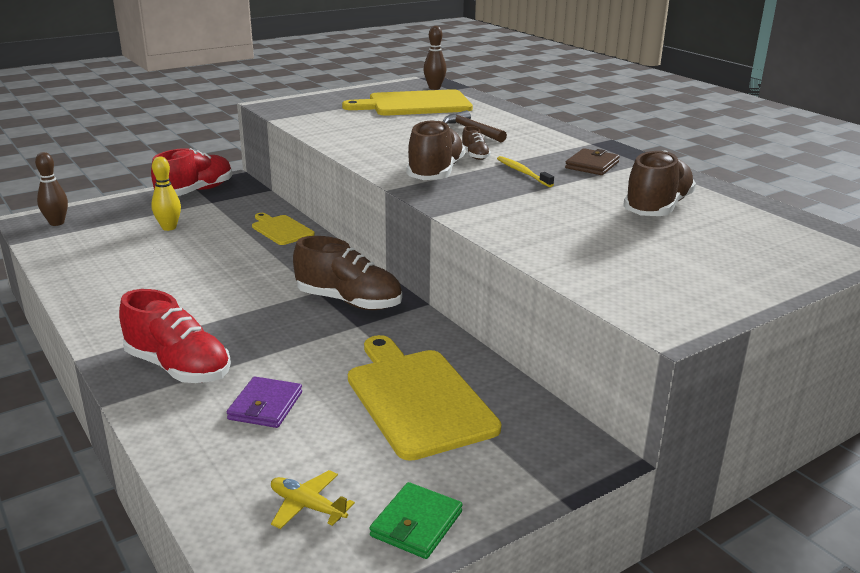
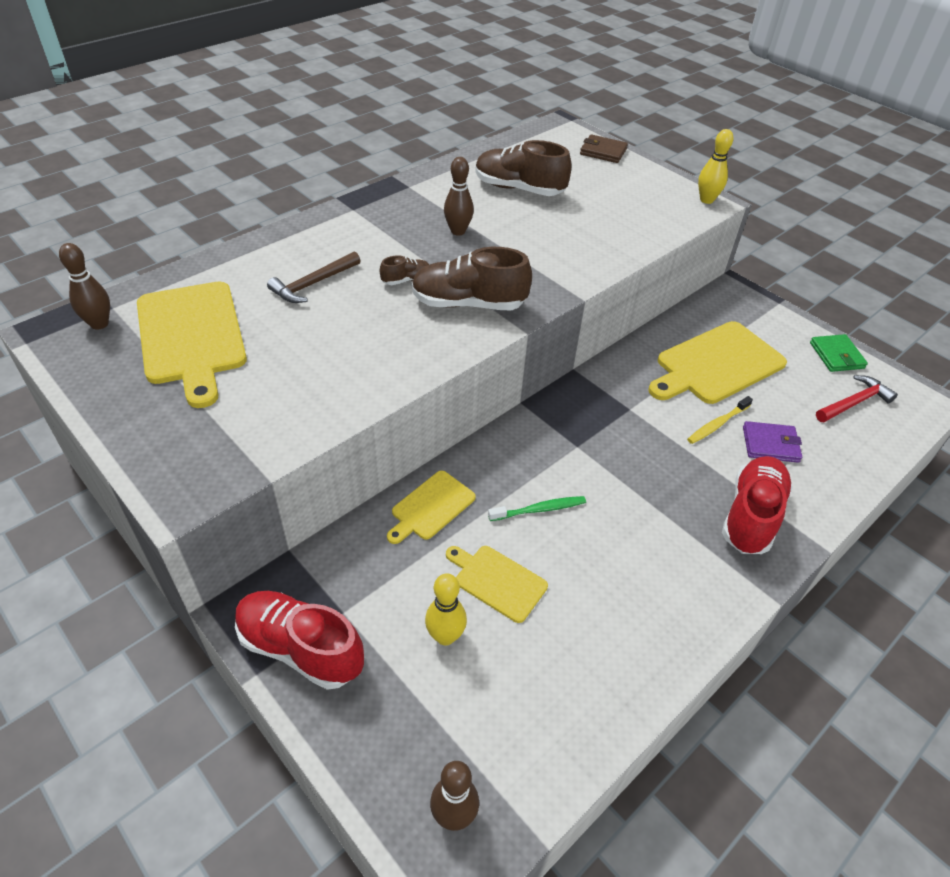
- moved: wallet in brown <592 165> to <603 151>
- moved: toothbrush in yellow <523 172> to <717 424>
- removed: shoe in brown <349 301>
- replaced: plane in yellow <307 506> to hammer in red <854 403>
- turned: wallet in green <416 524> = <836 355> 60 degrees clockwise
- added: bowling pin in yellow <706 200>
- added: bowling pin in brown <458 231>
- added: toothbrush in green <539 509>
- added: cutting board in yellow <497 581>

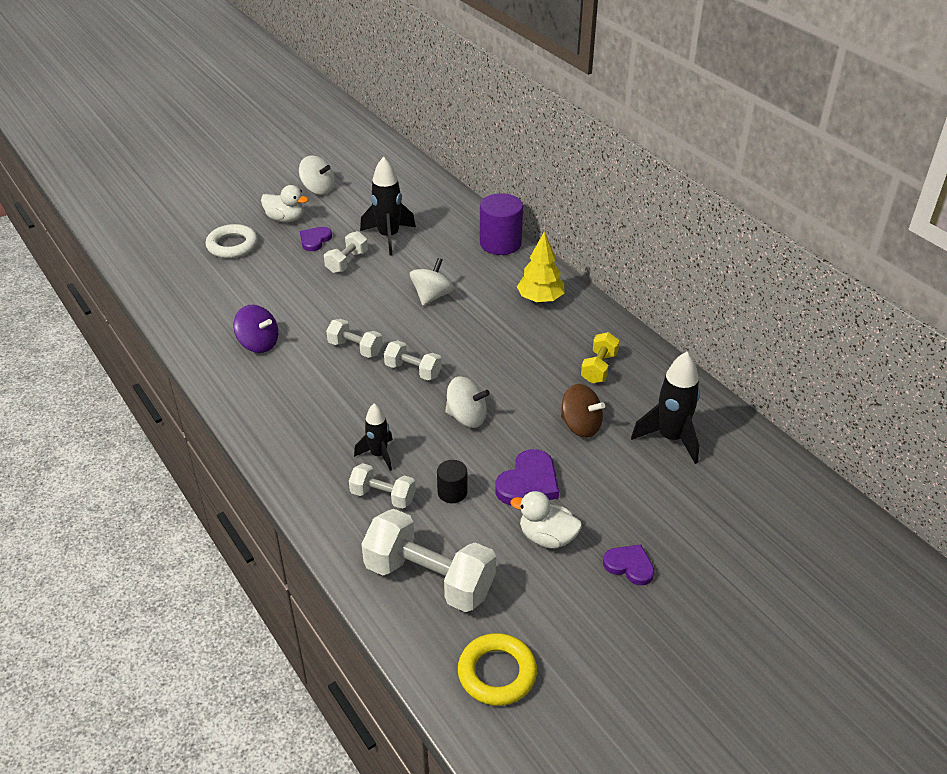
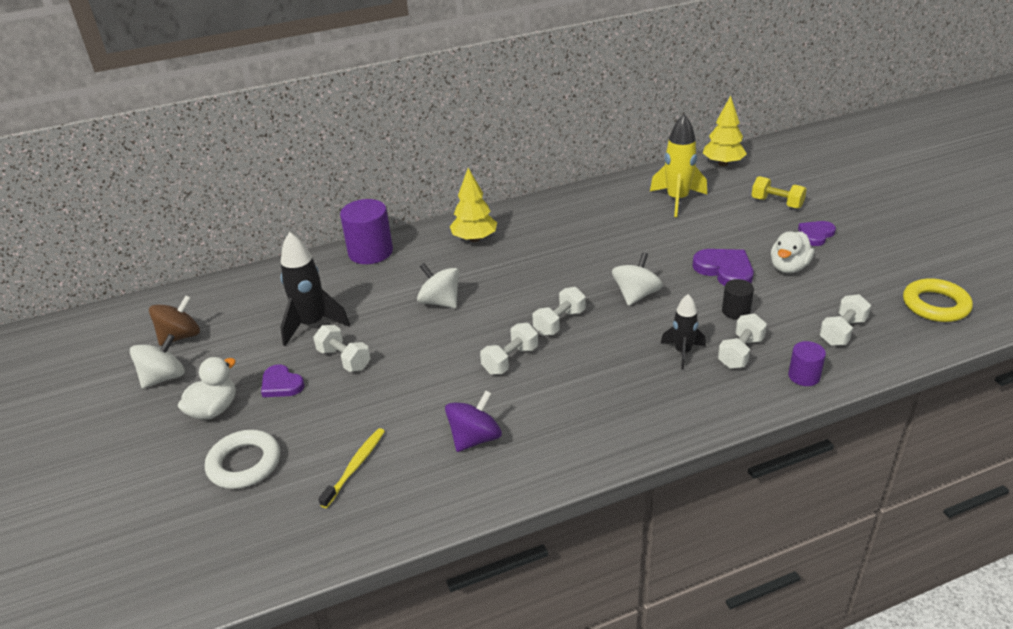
- moved: dumbbell in yellow <599 368> to <777 203>
- recoloured: rocket in black <670 438> to rocket in yellow <677 200>
- moved: spinning top in brown <580 426> to <180 336>
- resized: dumbbell in white <429 579> = <842 332> x0.54
- added: tree in yellow <723 163>
- added: cylinder in purple <804 376>
- added: toothbrush in yellow <355 466>

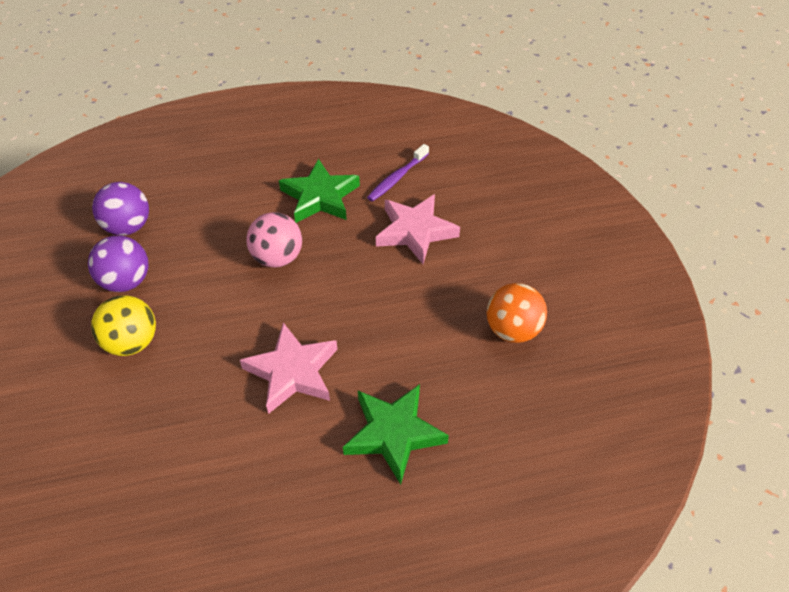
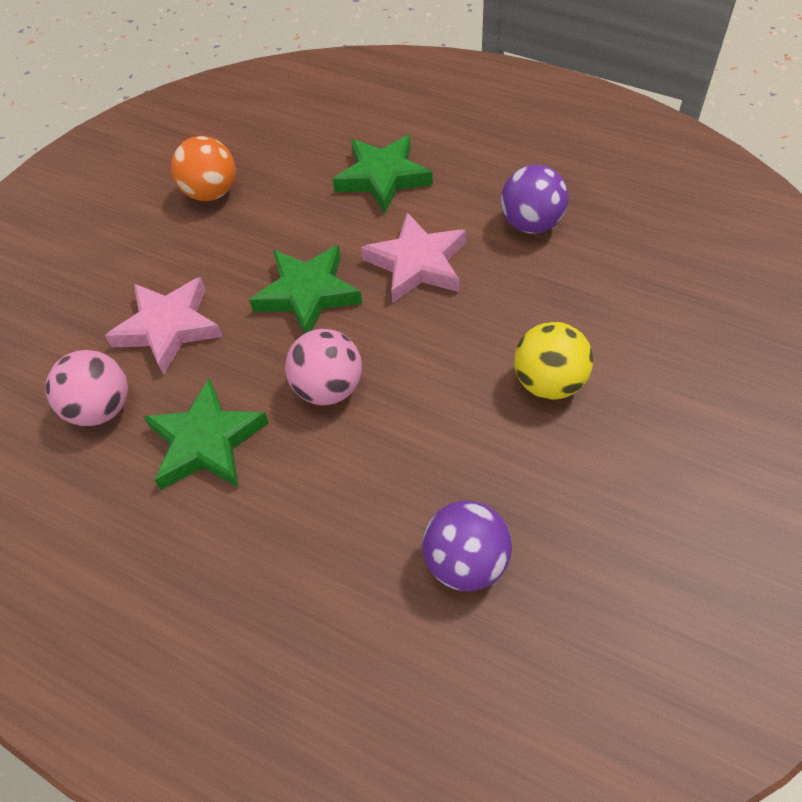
- replaced: toothbrush in purple <397 178> to ball in pink <101 408>
- moved: ball in purple <126 281> to <531 223>
- added: star in green <307 294>

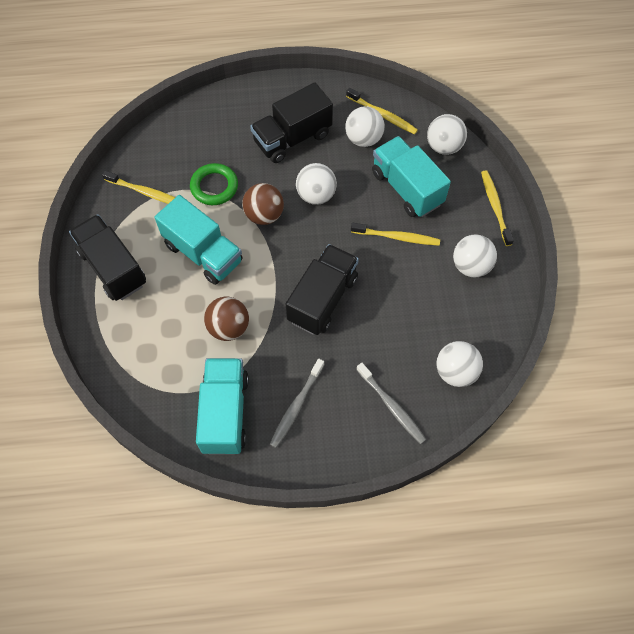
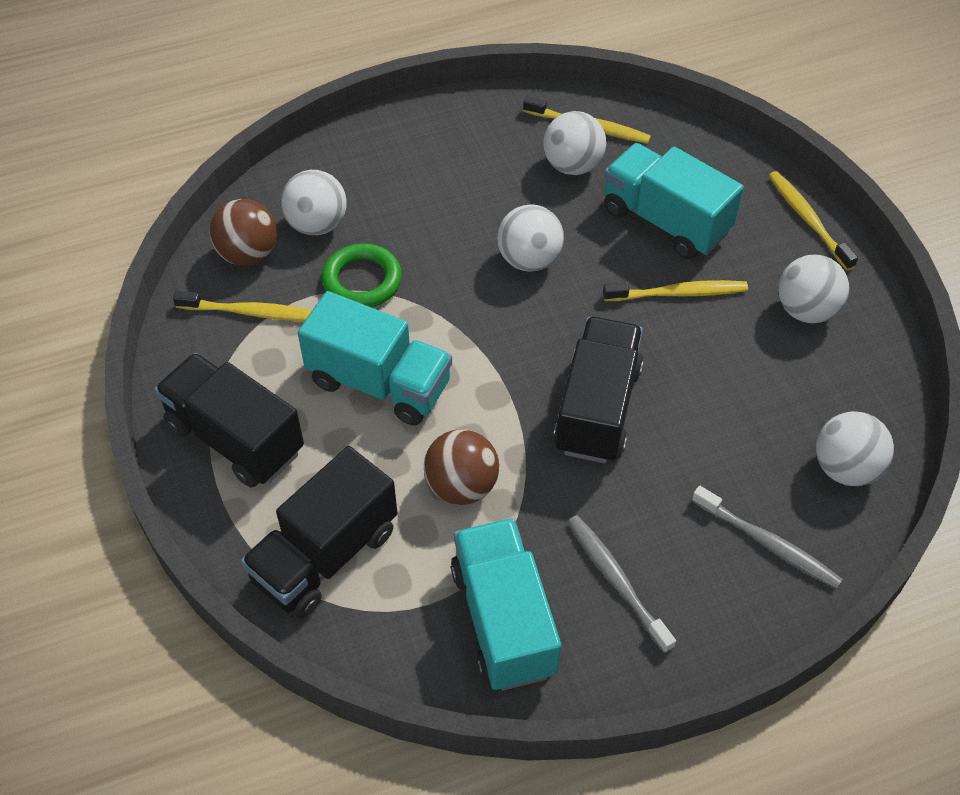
- moved: truck in black <292 138> to <325 555>
- moved: ball in white <443 146> to <317 224>
- moved: ball in brown <264 215> to <248 254>
- turned: toothbrush in grey <296 406> = <616 581> 135 degrees clockwise

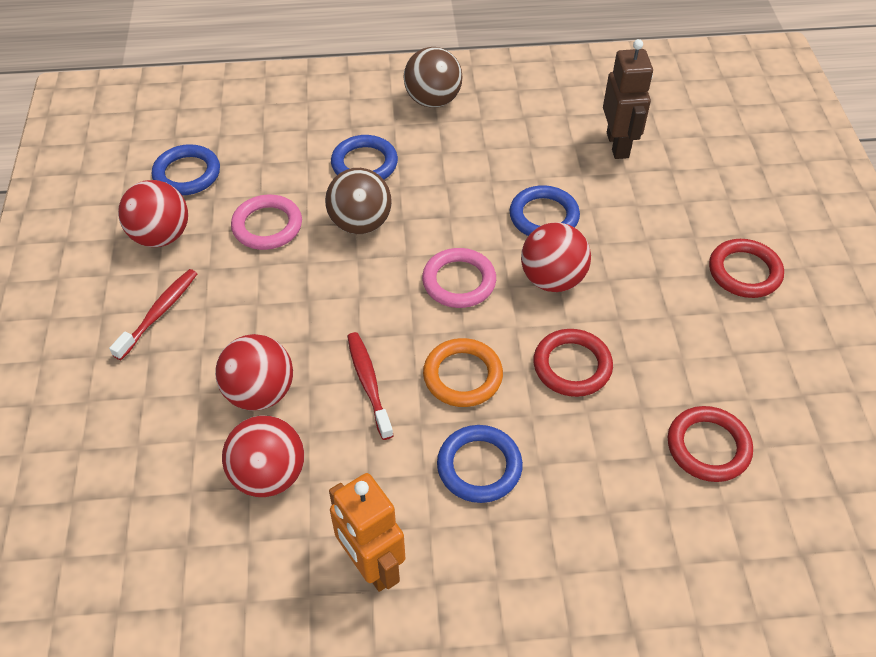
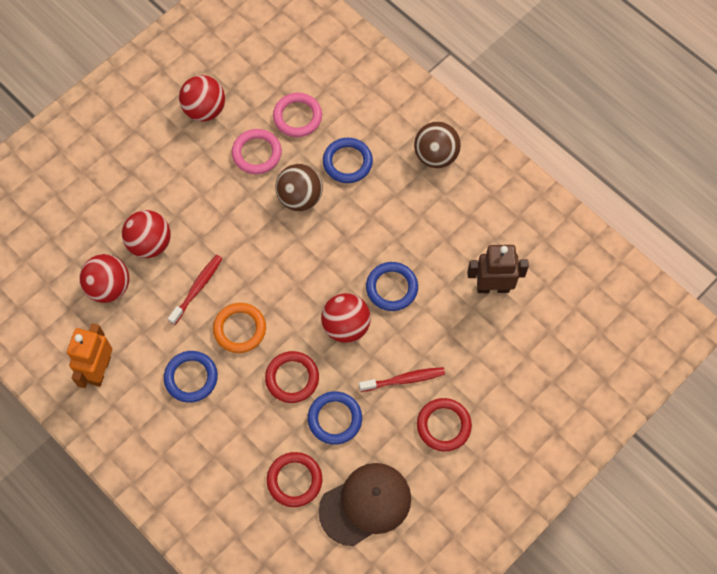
- turned: robot in brown <618 145> = <493 287> 135 degrees counterclockwise
- moved: ring in blue <187 174> to <335 419>
- moved: ring in pink <459 281> to <297 117>
- moved: toothbrush in red <159 313> to <404 379>
- added: cap in brown <365 504>

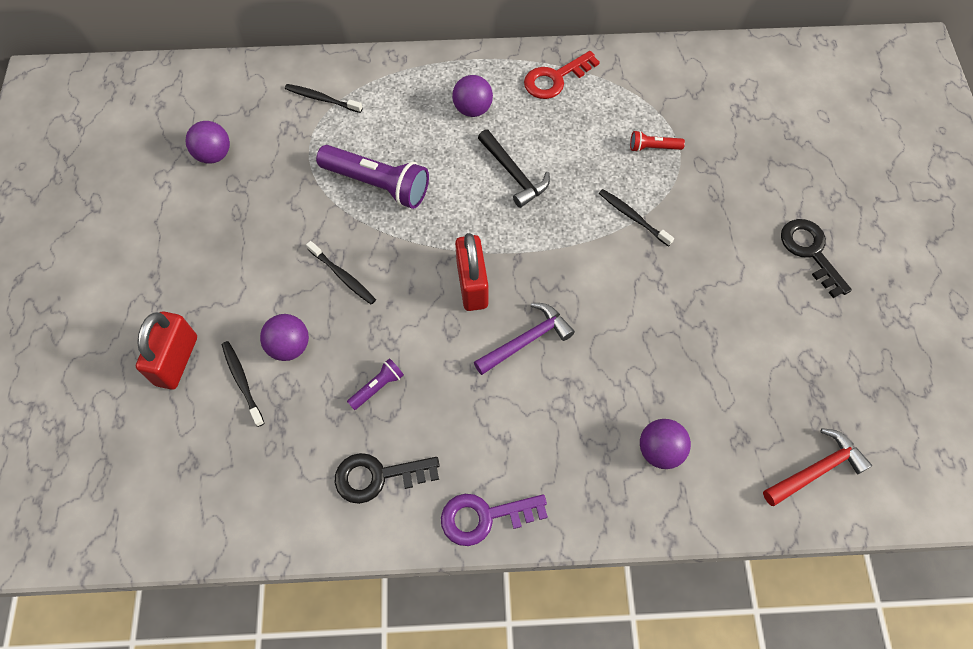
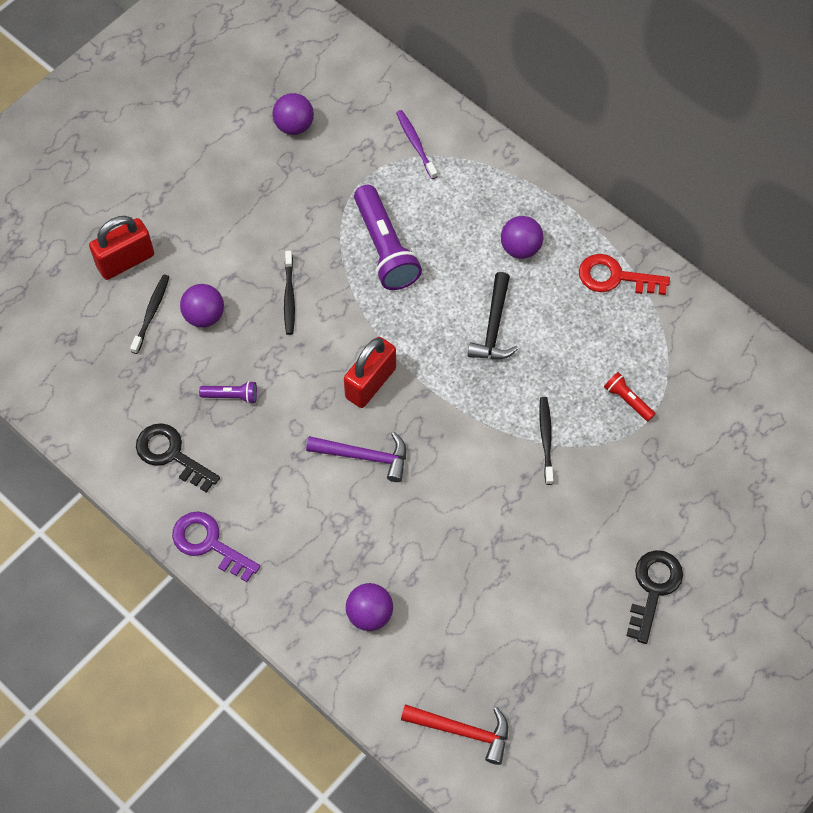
- recoloured: toothbrush in black <321 99> to toothbrush in purple <415 144>

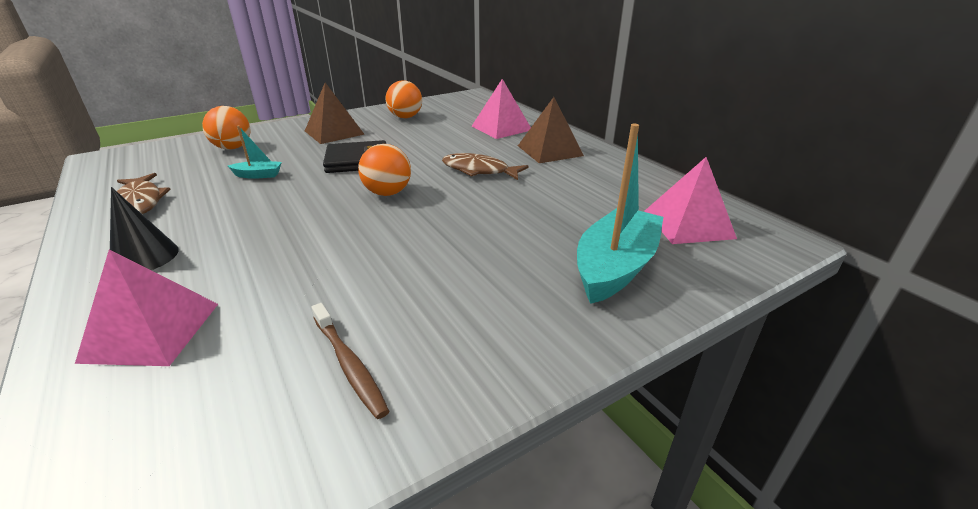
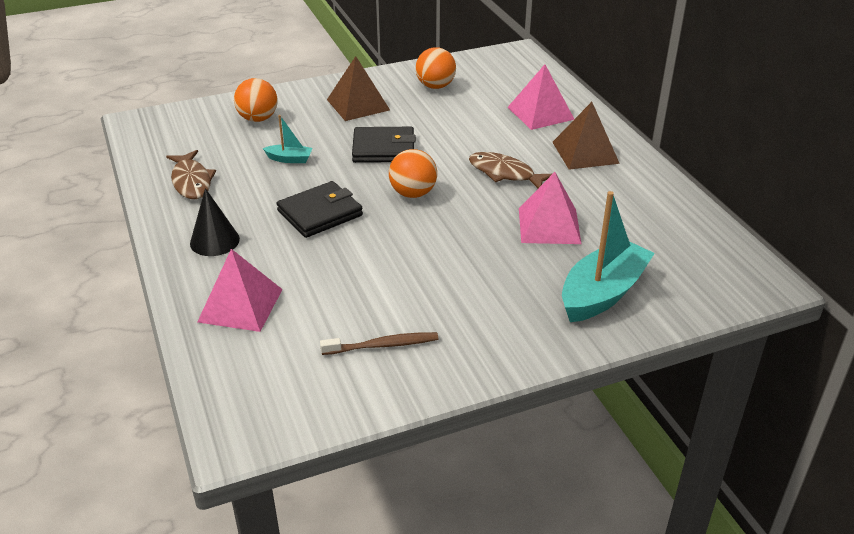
- moved: pyramid in pink <688 224> to <549 225>
- turned: toothbrush in brown <349 364> = <382 345> 75 degrees counterclockwise
- added: wallet in black <320 213>

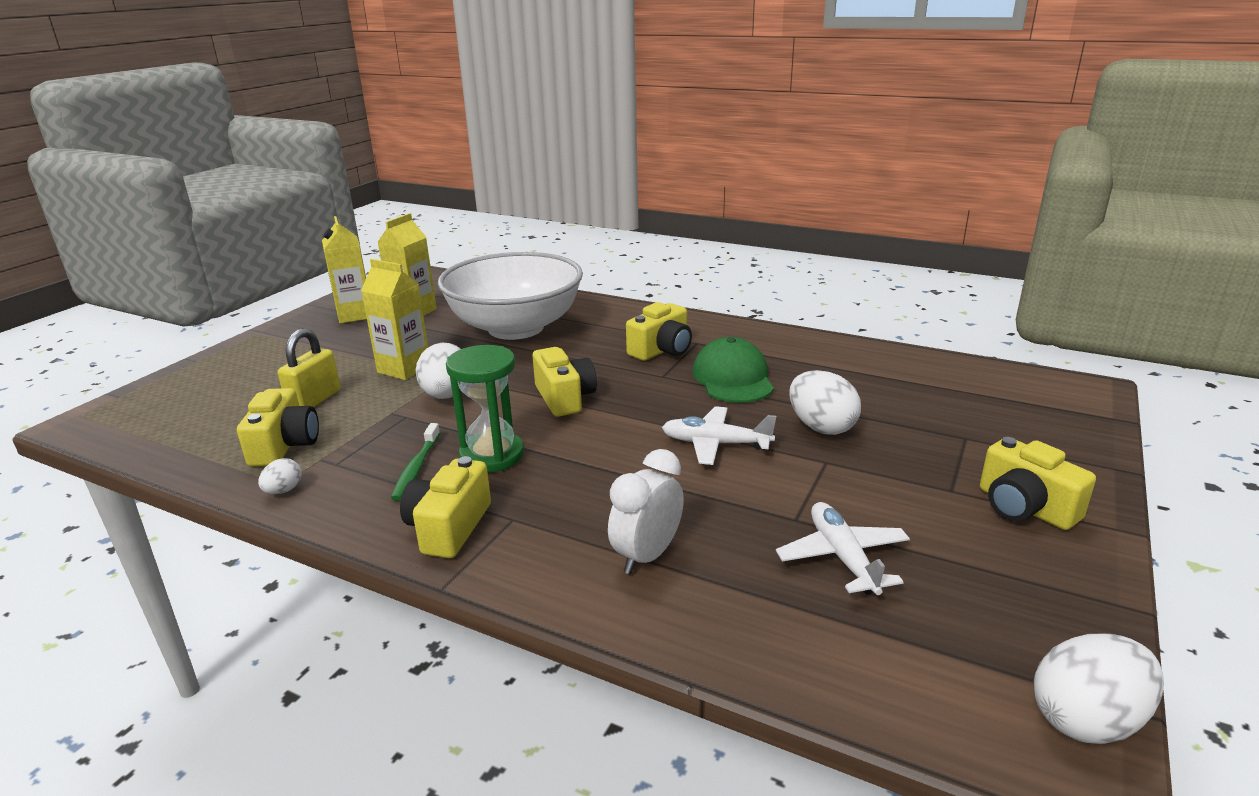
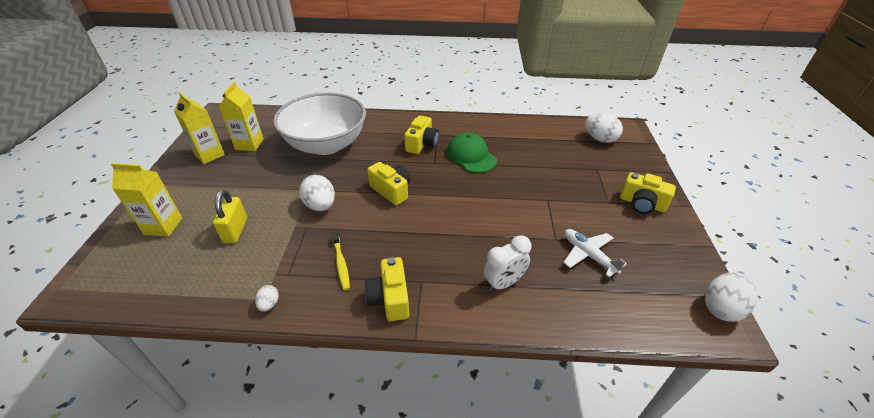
- moved: carton in yellow <404 369> to <163 226>
- removed: hourglass in green <492 455>
- moved: egg in white <821 427> to <600 139>
- removed: camera in yellow <284 445>
- removed: plane in white <715 444>
- recoloured: toothbrush in green <416 468> to toothbrush in yellow <341 263>
- turned: clock in white <647 556> = <503 283> 135 degrees counterclockwise

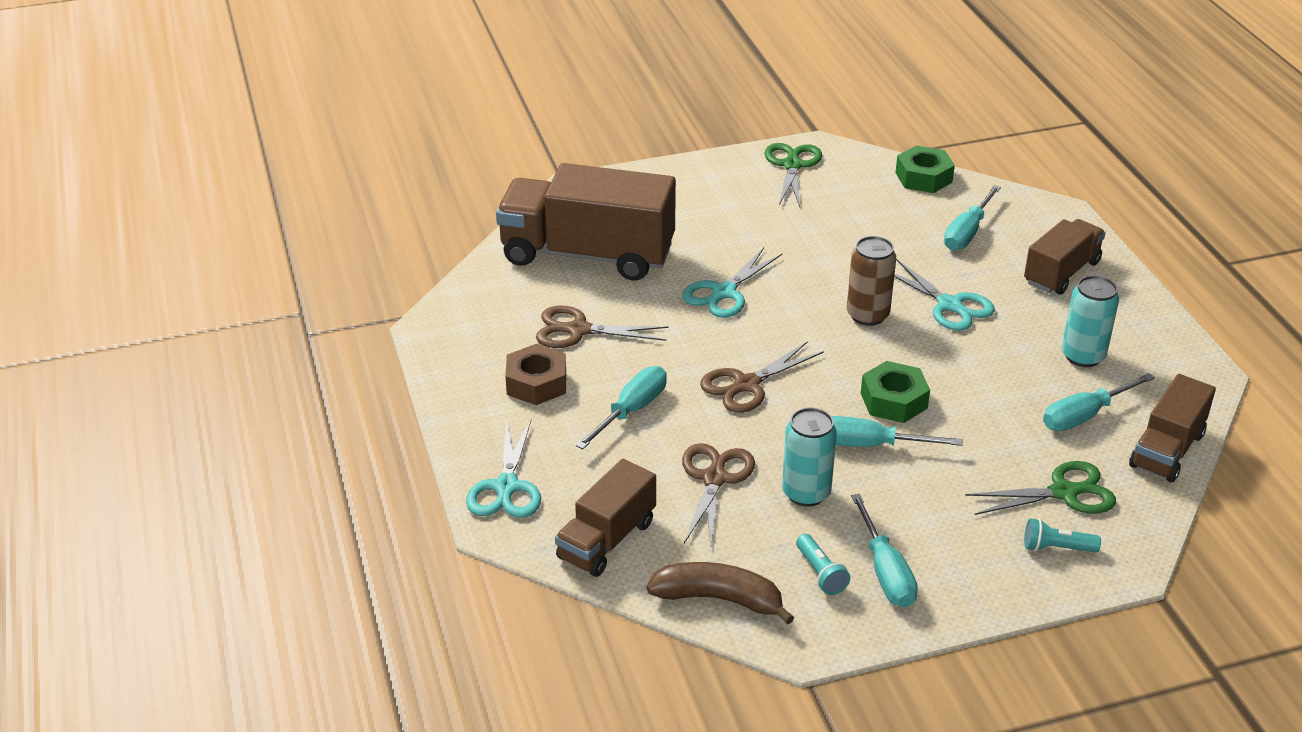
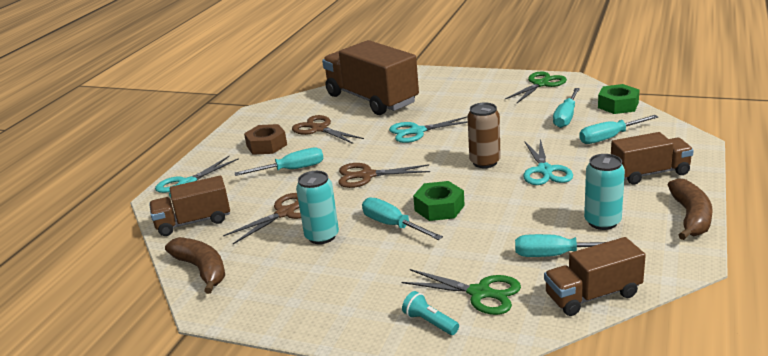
- moved: screwdriver in turquoise <886 572> to <566 117>
- removed: flashlight in turquoise <820 573>
- added: banana in brown <691 217>

